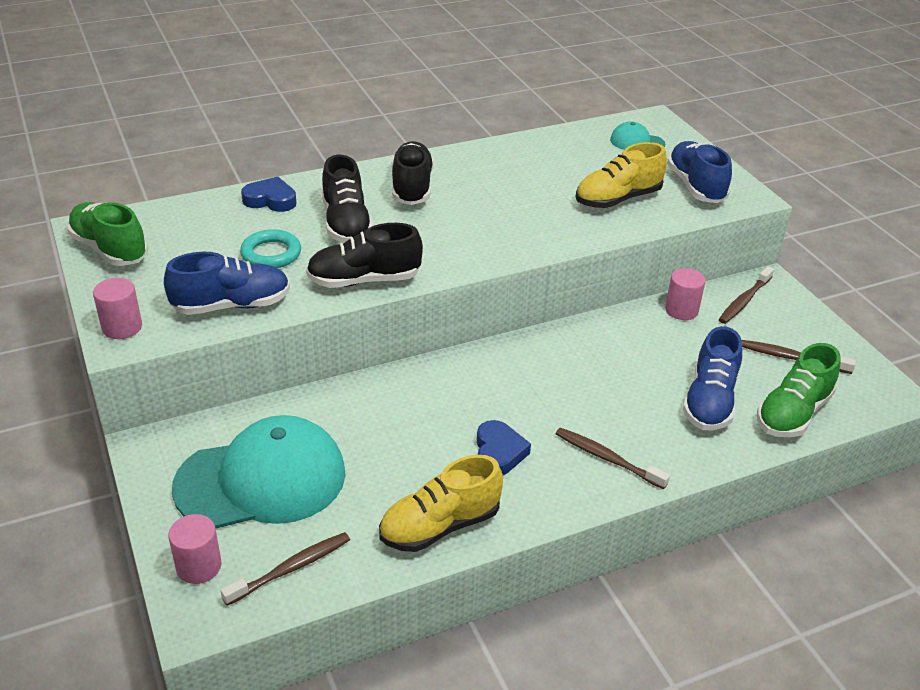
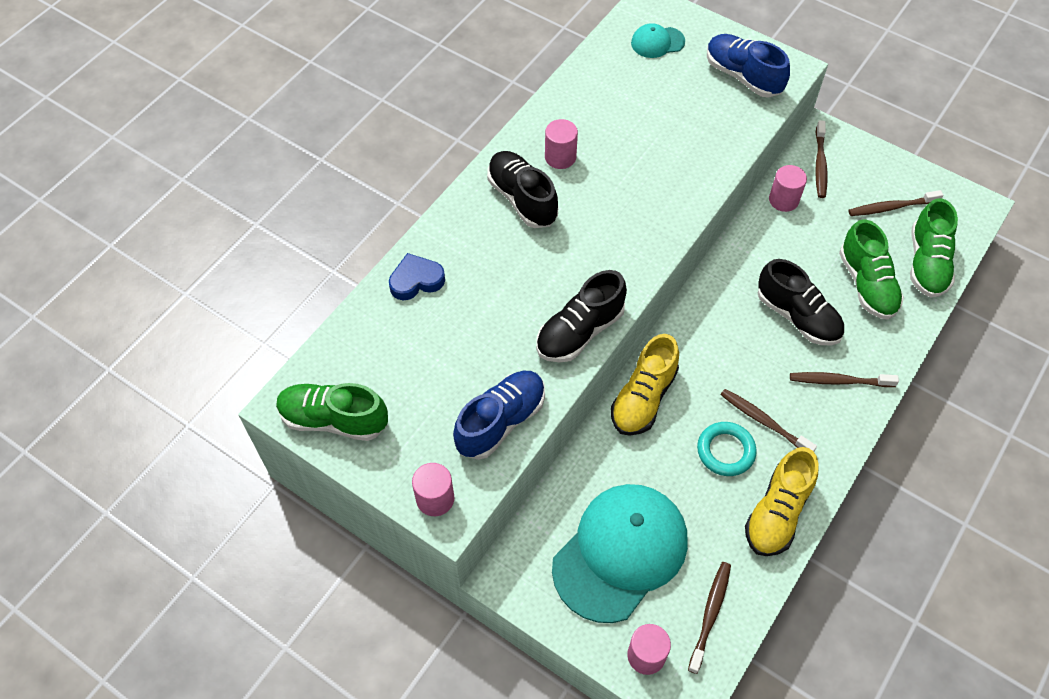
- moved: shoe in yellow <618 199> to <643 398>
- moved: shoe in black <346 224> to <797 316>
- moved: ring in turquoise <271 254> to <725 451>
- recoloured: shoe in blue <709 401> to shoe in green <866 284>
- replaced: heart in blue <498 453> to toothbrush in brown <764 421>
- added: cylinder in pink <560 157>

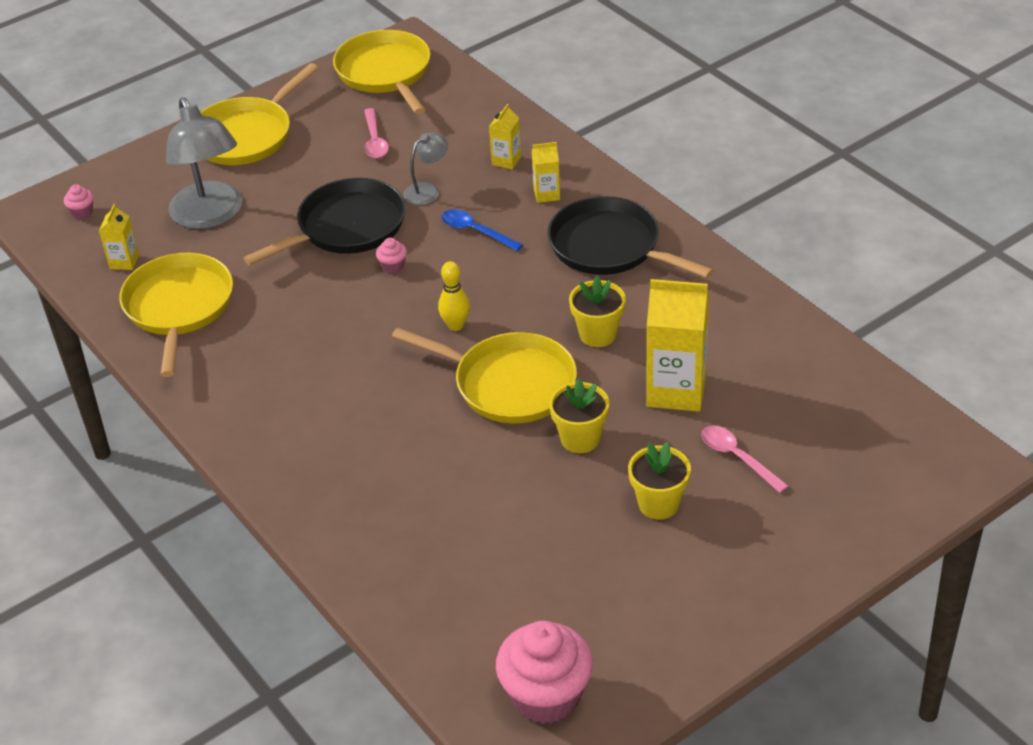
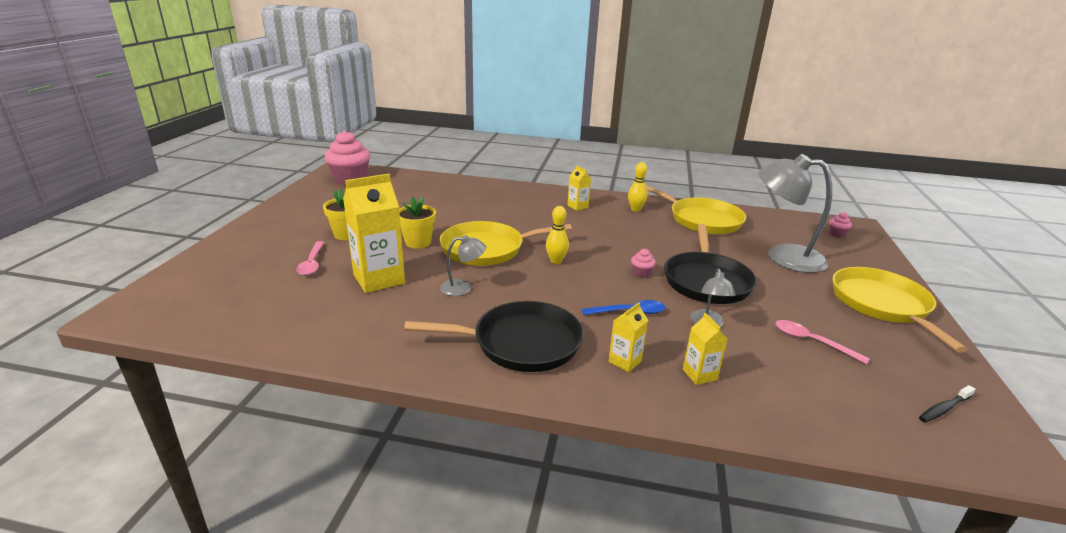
- replaced: pan in yellow <385 73> to toothbrush in black <943 408>
- moved: carton in yellow <124 261> to <577 206>
- replaced: flower pot in yellow <598 334> to lamp in grey <463 287>
- turned: spoon in pink <737 457> = <312 263> 75 degrees clockwise
- added: bowling pin in yellow <635 209>

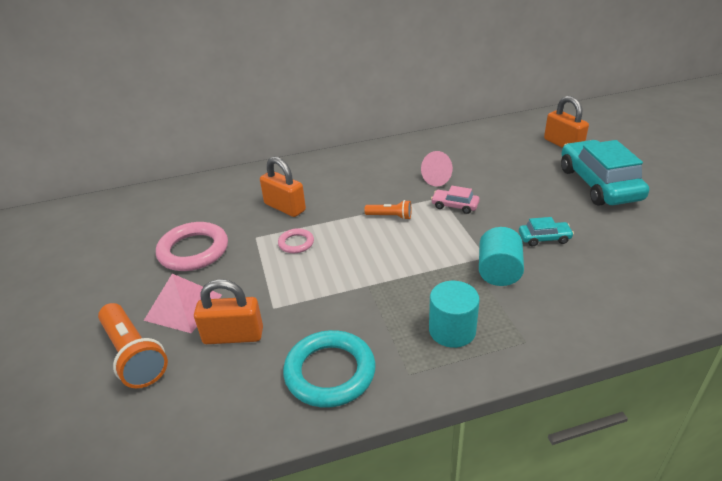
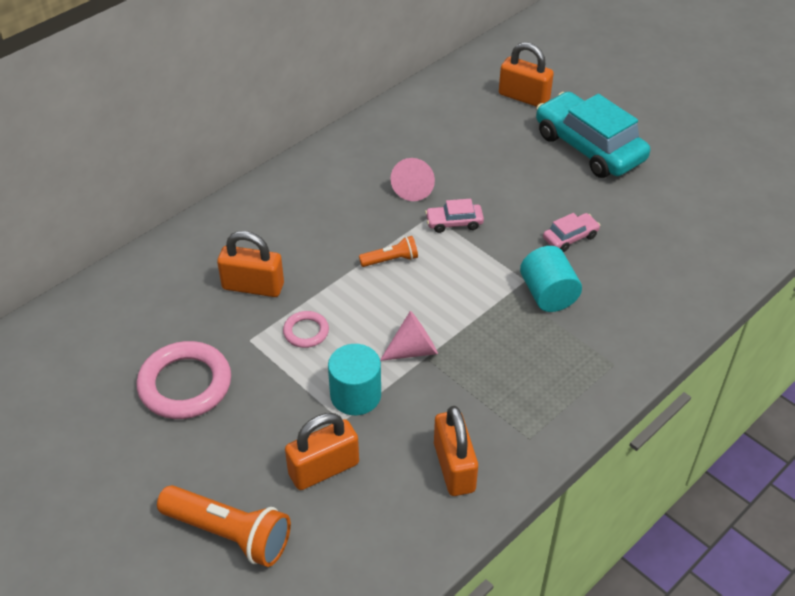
- recoloured: car in turquoise <544 238> to car in pink <570 237>
- removed: pyramid in pink <183 307>
- moved: cylinder in turquoise <452 330> to <355 395>
- replaced: ring in turquoise <330 372> to padlock in orange <454 467>
- added: cone in pink <413 350>

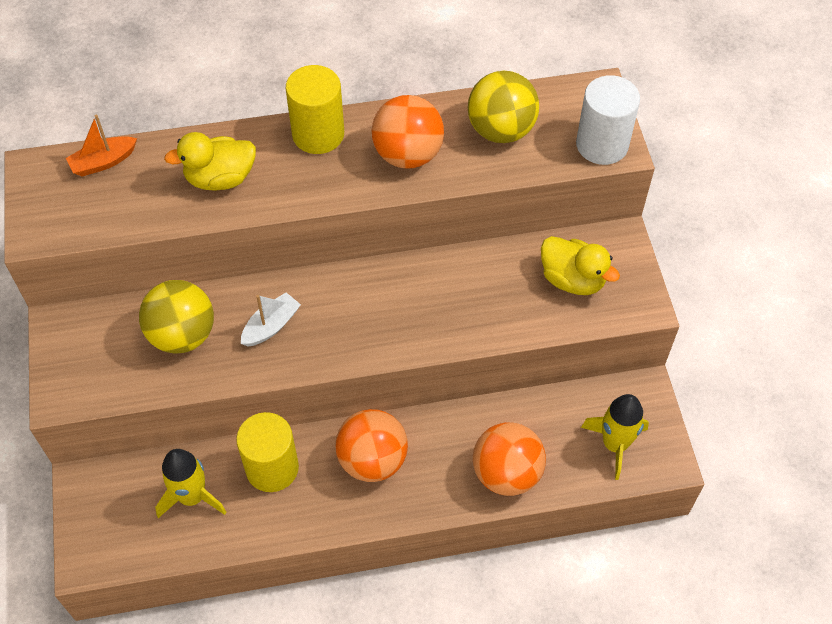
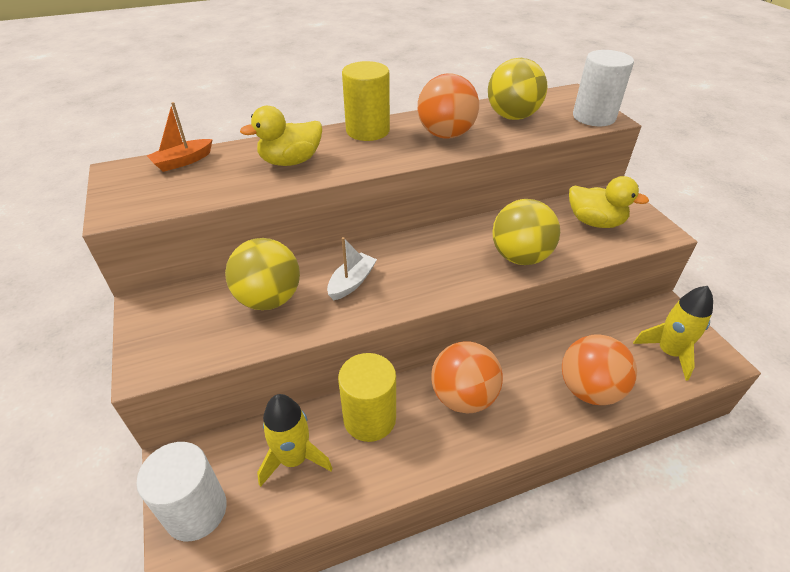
- added: ball in yellow <520 257>
- added: cylinder in white <196 511>

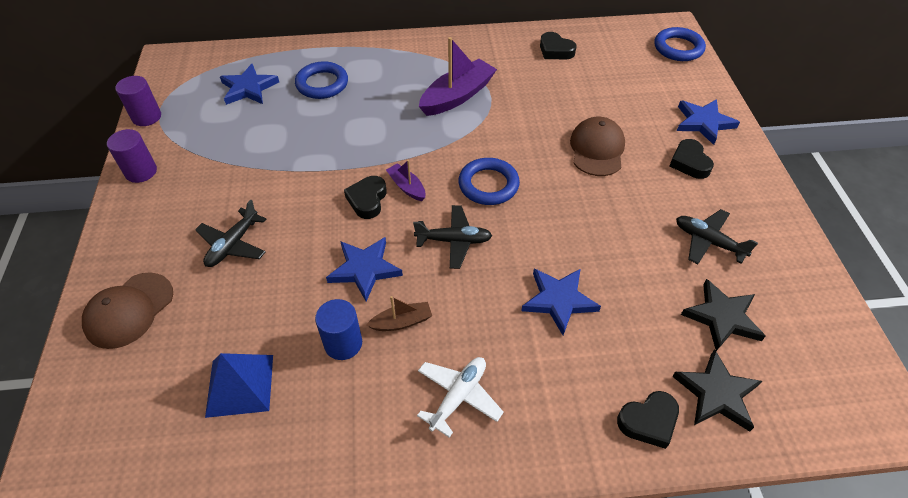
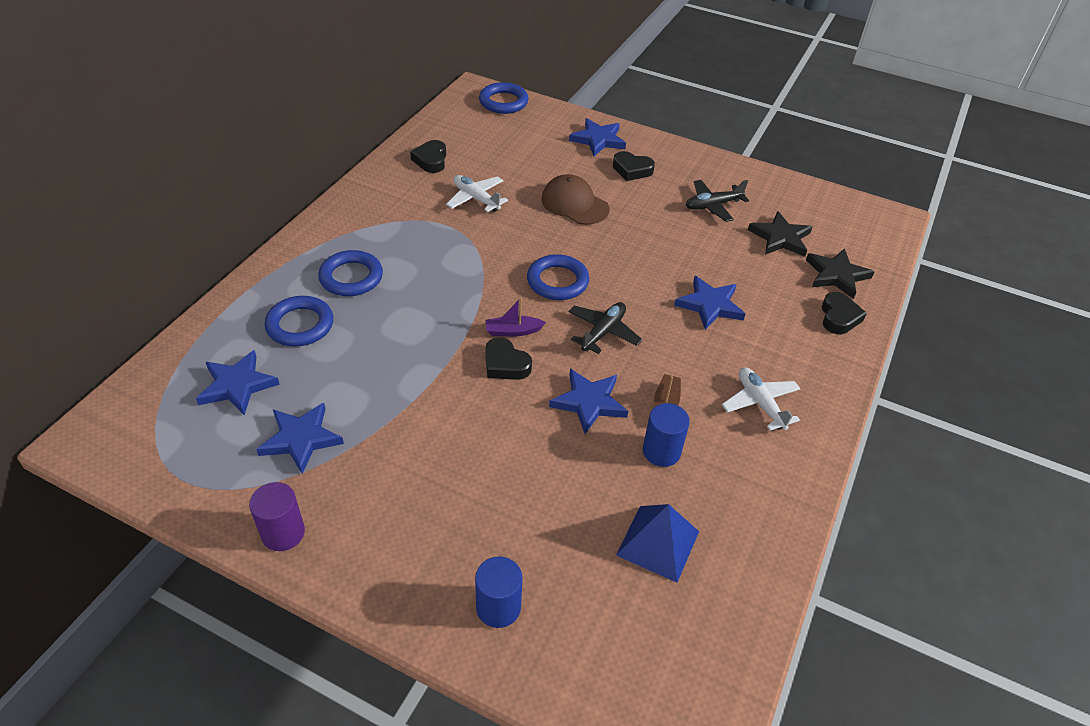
- turned: heart in black <555 50> = <431 160> 105 degrees clockwise
- removed: boat in purple <457 96>
- removed: cylinder in purple <146 117>
- removed: plane in black <233 244>
- replaced: cap in brown <129 310> to cylinder in blue <498 607>
- added: plane in white <476 199>
- added: ring in blue <351 277>
- added: star in blue <301 439>

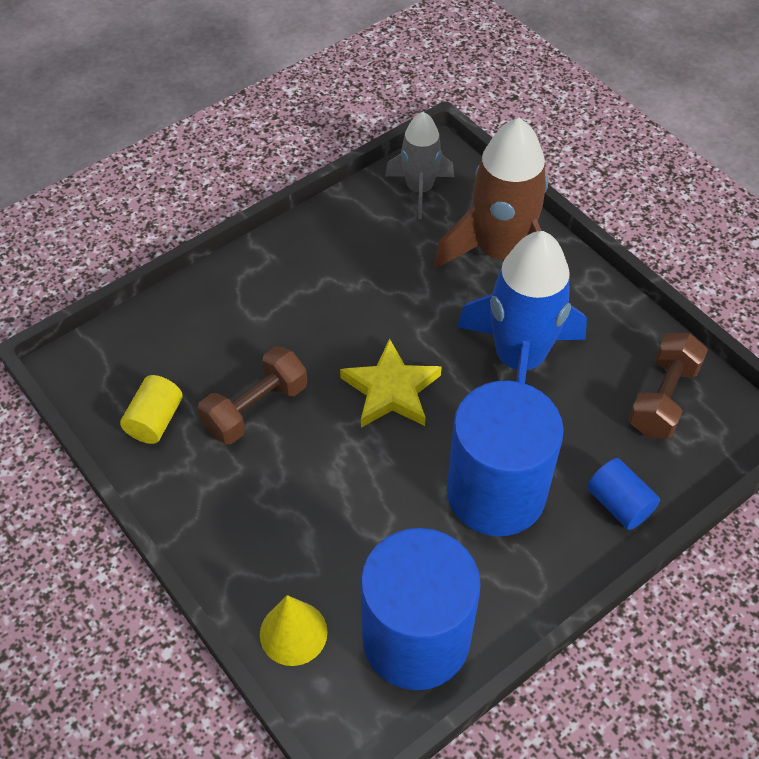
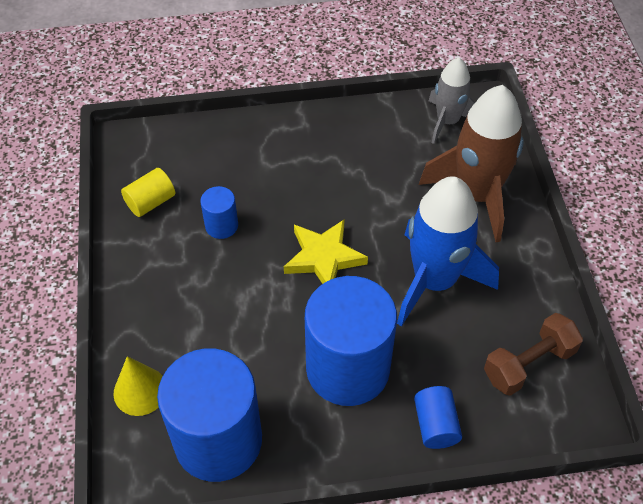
- replaced: dumbbell in brown <256 408> to cylinder in blue <221 226>

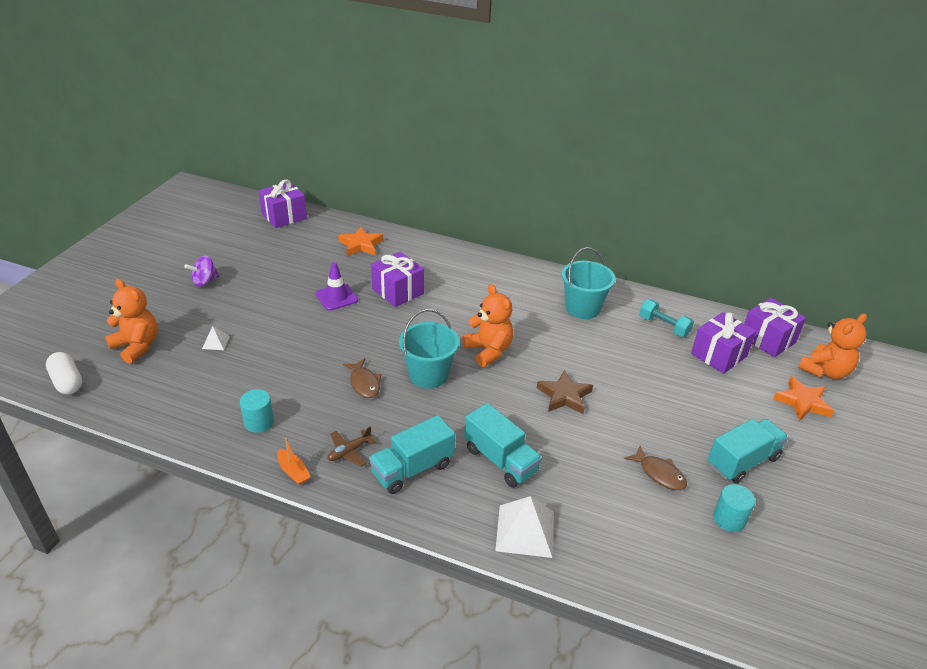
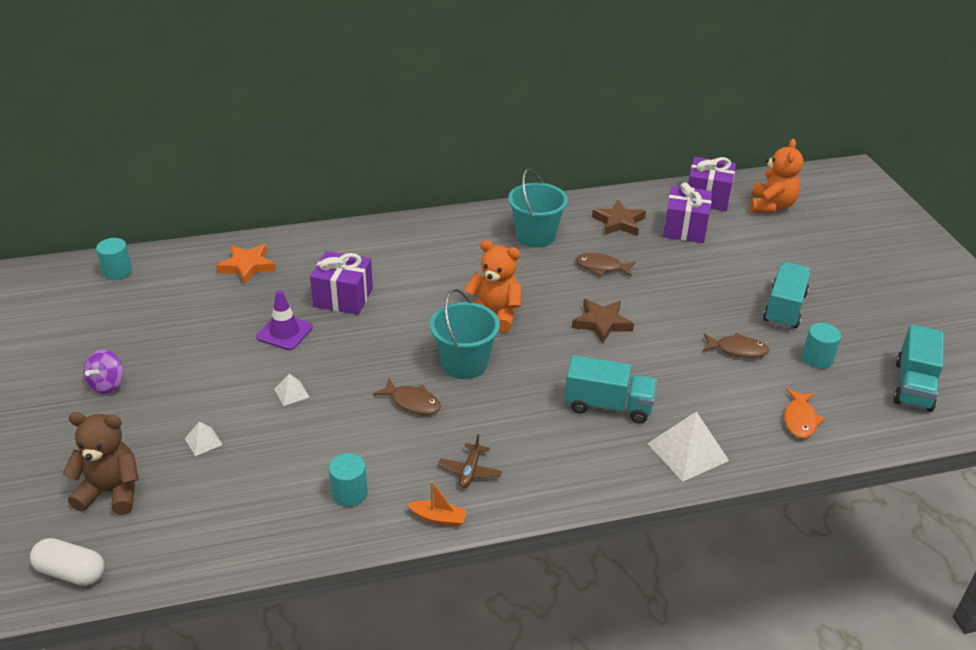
- replaced: gift in purple <284 216> to cylinder in turquoise <117 271>
- recoloured: teddy bear in orange <137 346> to teddy bear in brown <111 492>
- replaced: dumbbell in turquoise <664 326> to star in brown <619 222>
- removed: star in orange <802 402>
- moved: truck in turquoise <412 469> to <913 386>
- added: fish in brown <601 267>
- added: pyramid in white <291 393>
- added: fish in orange <800 419>

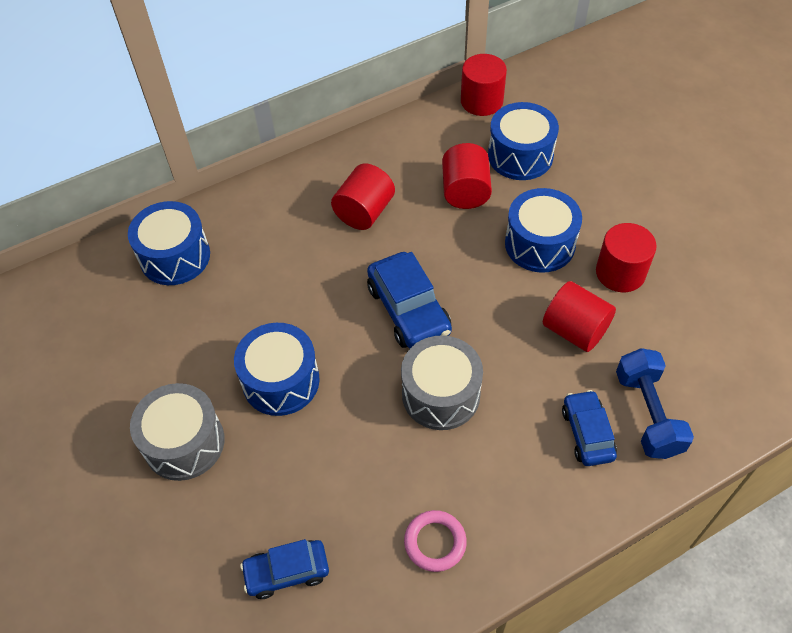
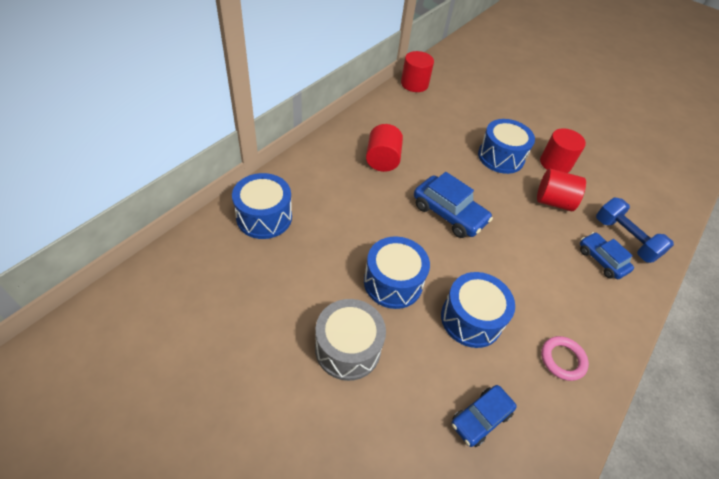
- moved: drum in blue <520 155> to <471 319>
- removed: cylinder in red <465 191>
- removed: drum in grey <441 394>

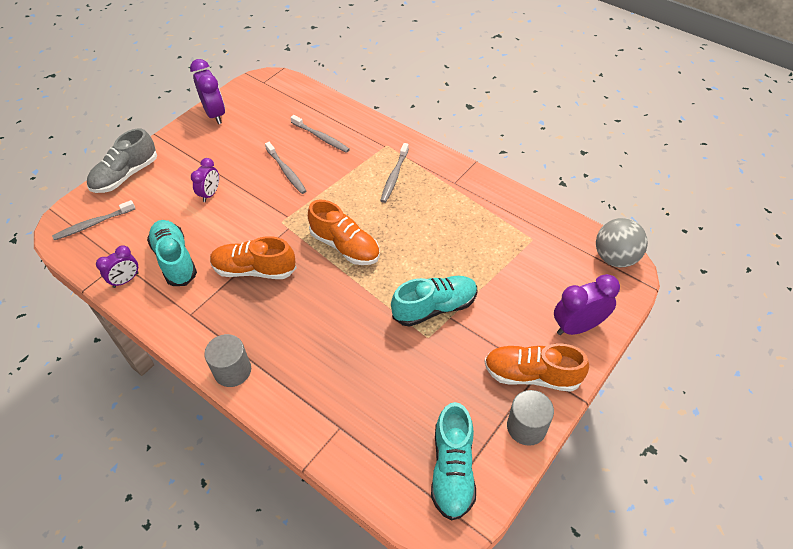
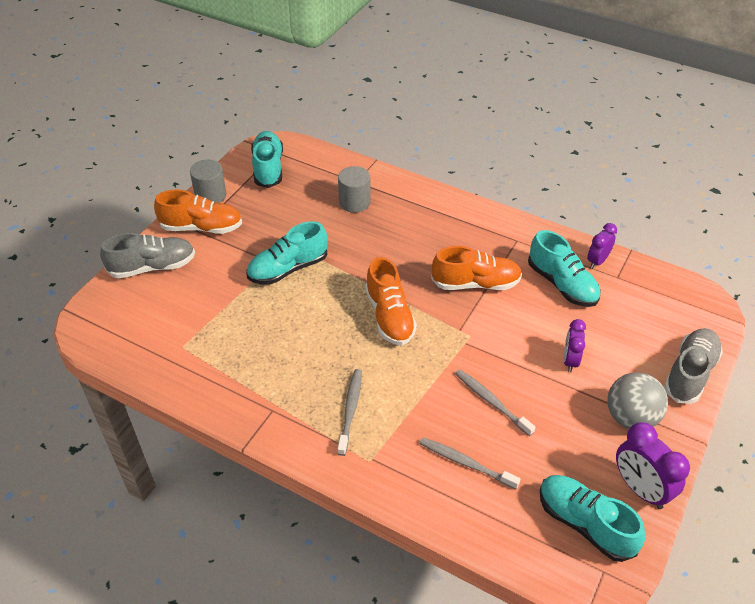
- removed: toothbrush in grey <93 224>
- turned: shoe in orange <345 246> = <389 316> 135 degrees counterclockwise
- moved: ball in grey <615 258> to <630 417>
- replaced: clock in purple <577 326> to shoe in grey <153 267>
- moved: cylinder in grey <232 370> to <354 202>
- added: shoe in turquoise <584 523>

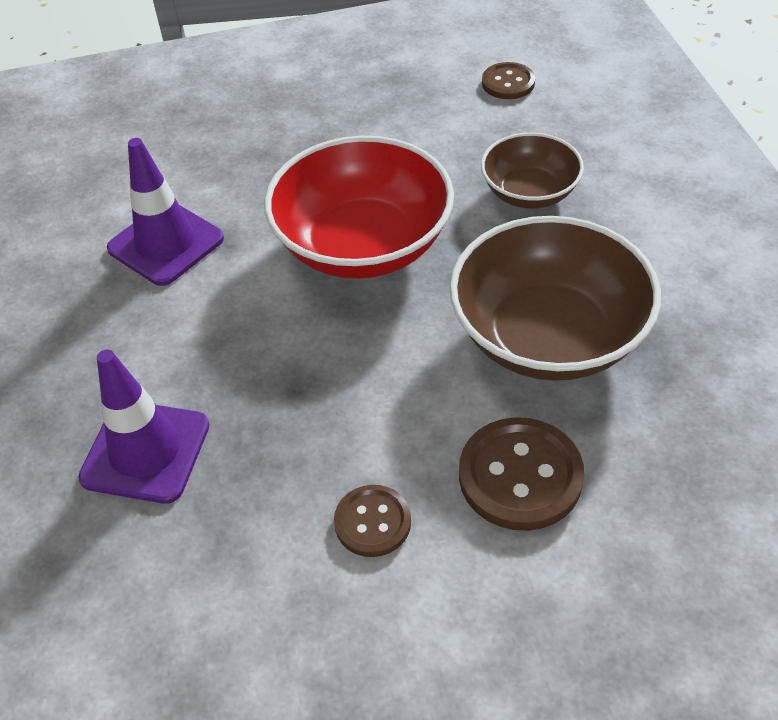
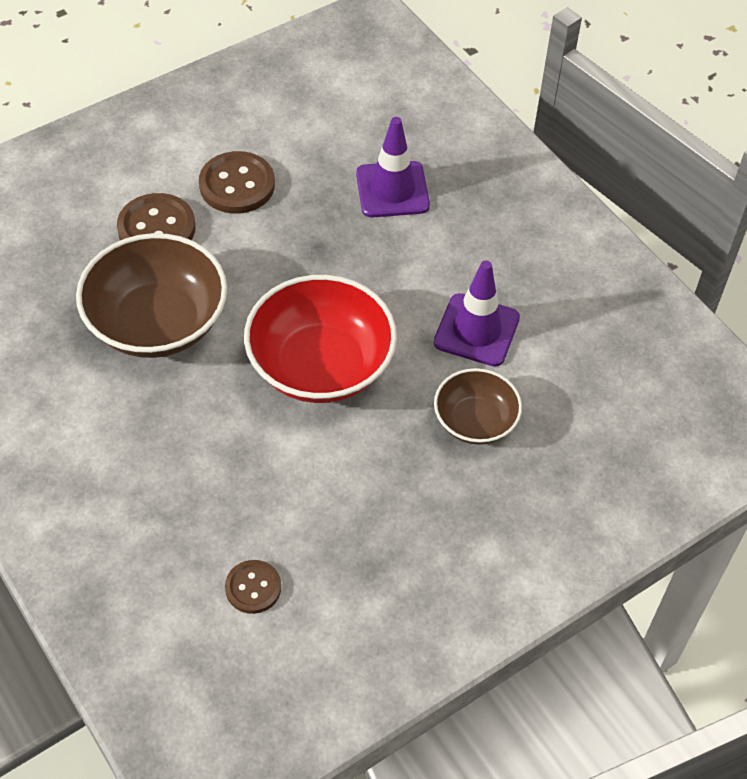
- moved: bowl in brown <529 192> to <475 421>
- resized: button in brown <372 522> = <237 185> x1.65

